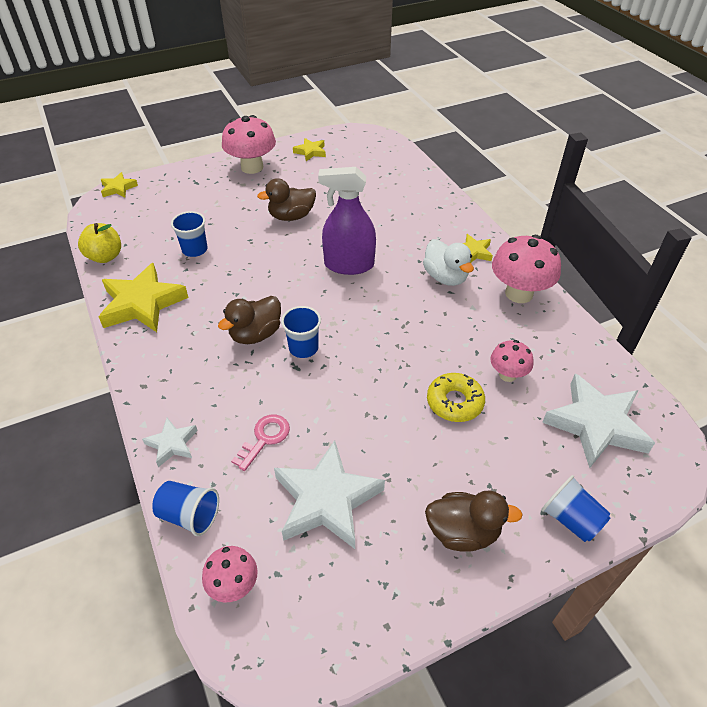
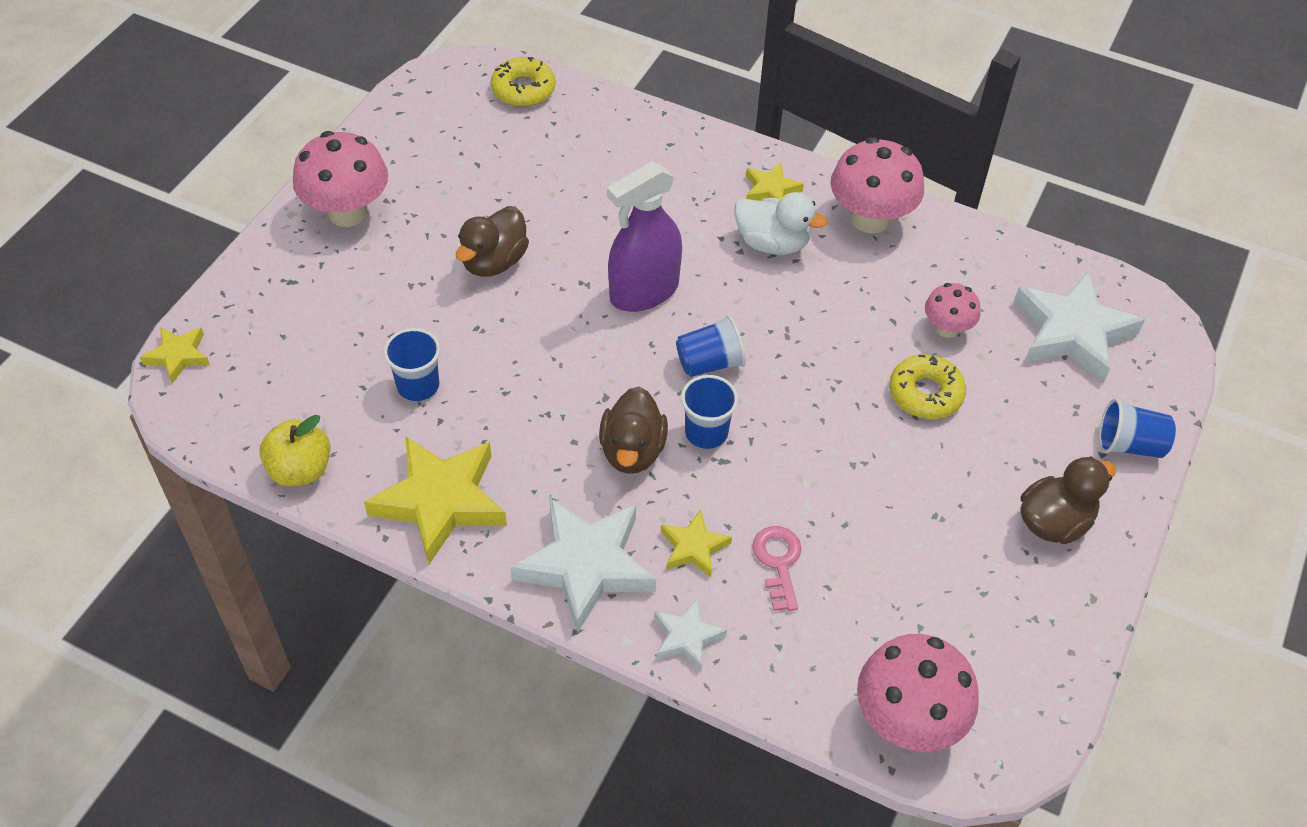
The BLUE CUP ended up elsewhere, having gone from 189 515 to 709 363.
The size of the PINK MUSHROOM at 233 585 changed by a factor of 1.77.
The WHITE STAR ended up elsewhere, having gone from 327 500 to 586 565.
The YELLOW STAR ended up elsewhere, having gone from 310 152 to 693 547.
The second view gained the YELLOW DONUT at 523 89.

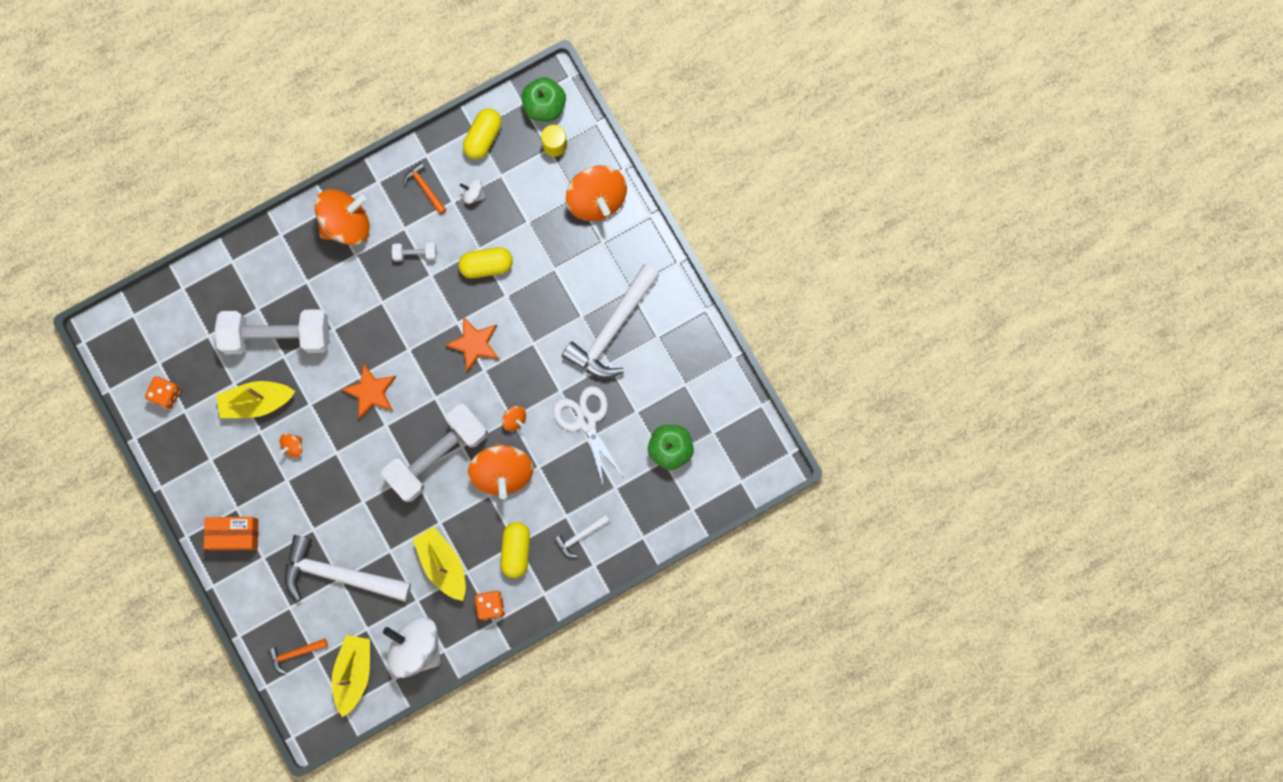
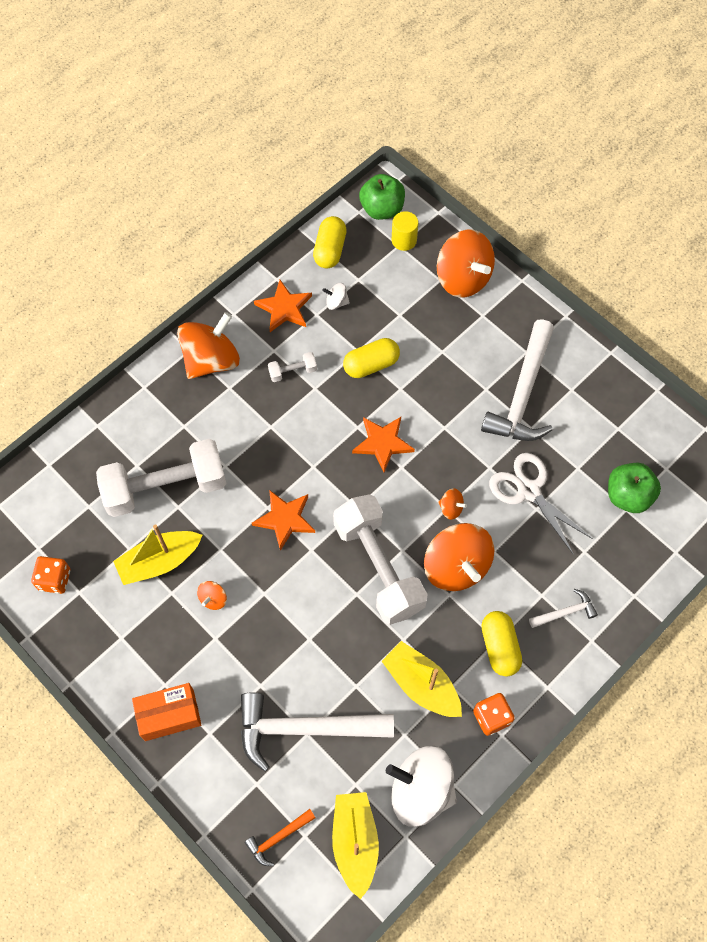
The WHITE DUMBBELL at 437 455 ended up facing another way, 60 degrees counterclockwise from before.
Where the ORANGE HAMMER stood at 425 188, the ORANGE STAR came to stand at 284 308.
The WHITE HAMMER at 580 536 ended up facing another way, 150 degrees counterclockwise from before.

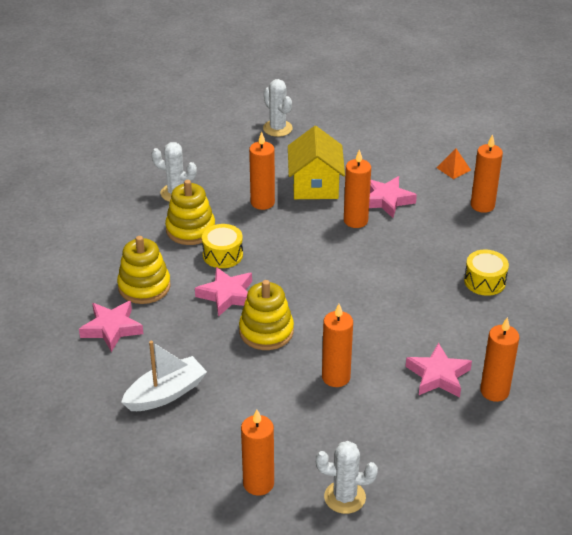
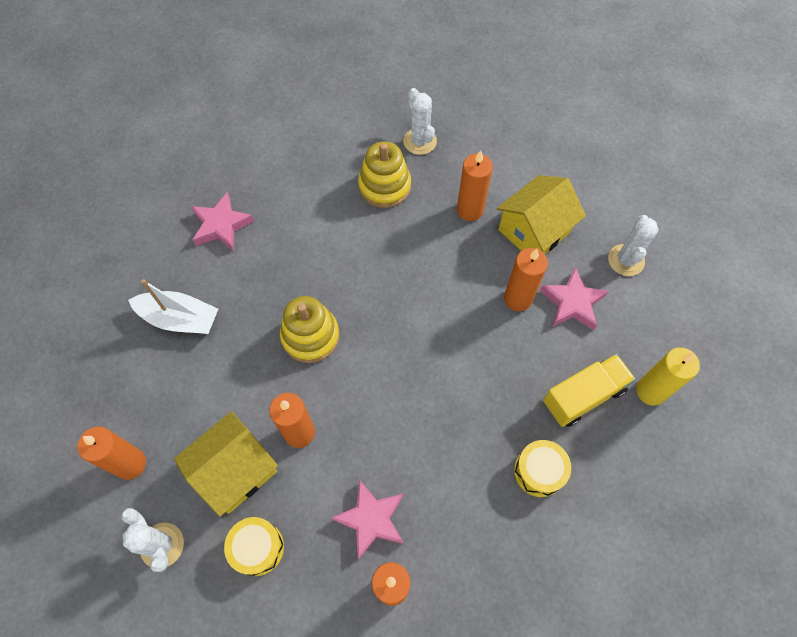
The second view lost the YELLOW STACKING TOY at 144 286.
The second view lost the PINK STAR at 227 295.
The YELLOW DRUM ended up elsewhere, having gone from 223 255 to 257 548.
The WHITE CACTUS ended up elsewhere, having gone from 277 128 to 626 260.
The second view lost the ORANGE PYRAMID at 453 168.
What was the ORANGE CANDLE at 482 205 turned into the YELLOW CANDLE at 650 391.
The second view gained the YELLOW HOUSE at 235 470.
The second view gained the YELLOW TRUCK at 583 396.

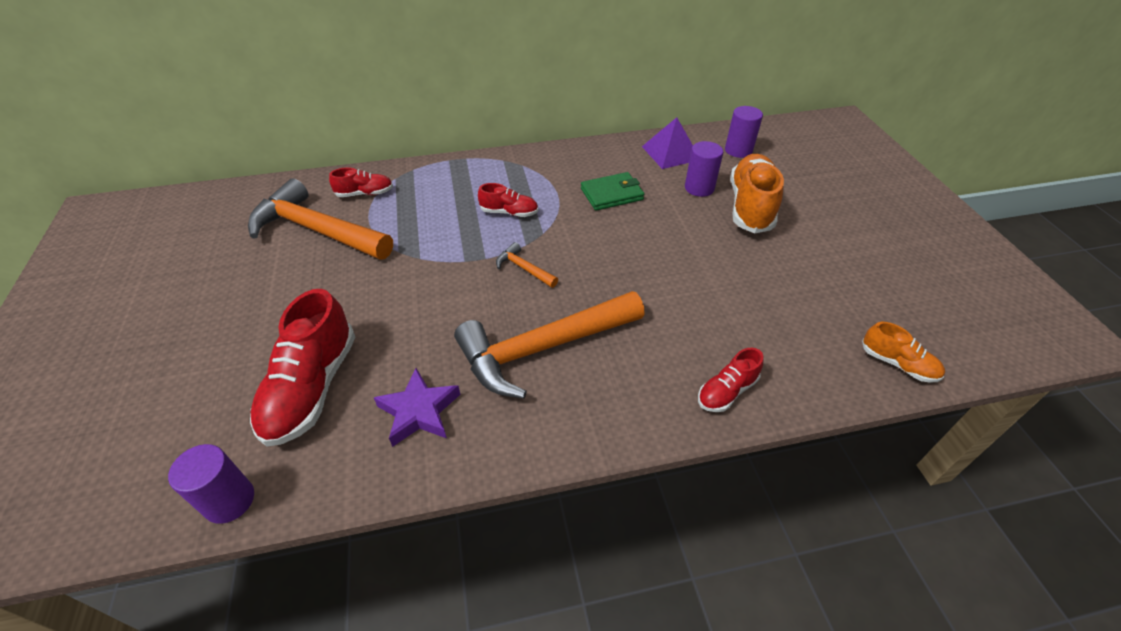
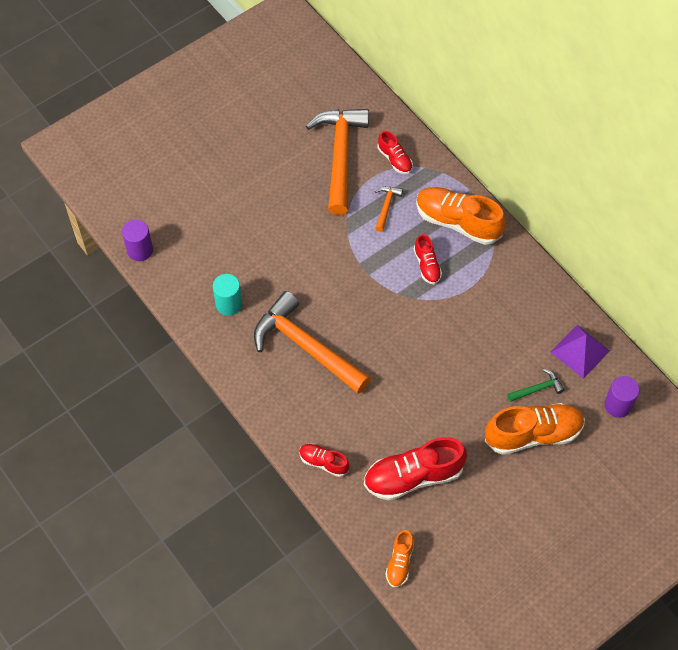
The RED SHOE ended up elsewhere, having gone from 312 388 to 413 476.
Where the PURPLE STAR stood at 419 411, the TURQUOISE CYLINDER came to stand at 229 304.
The ORANGE HAMMER ended up elsewhere, having gone from 524 268 to 386 206.
The second view lost the GREEN WALLET at 611 194.
Where the PURPLE CYLINDER stood at 699 188, the GREEN HAMMER came to stand at 537 389.
The second view gained the ORANGE SHOE at 457 222.

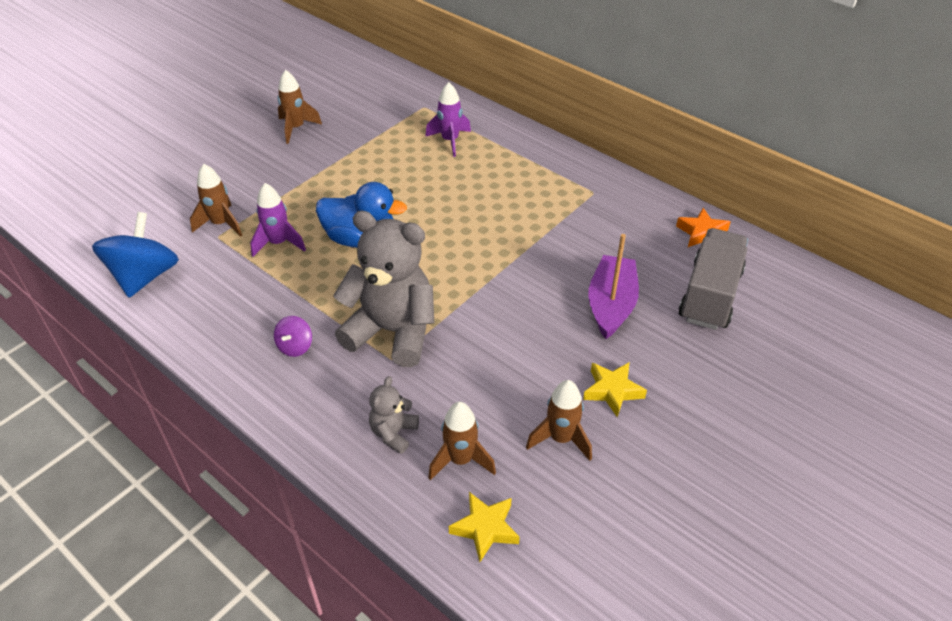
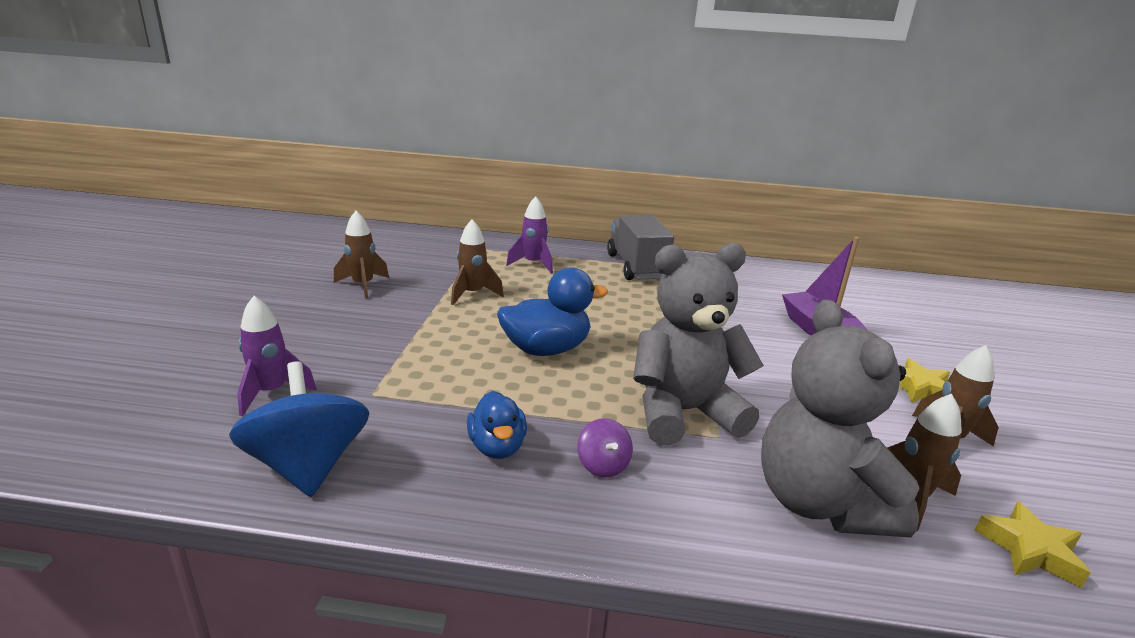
The BROWN ROCKET ended up elsewhere, having gone from 221 224 to 473 294.
The PURPLE ROCKET ended up elsewhere, having gone from 278 243 to 271 392.
The size of the GREY TEDDY BEAR at 393 433 changed by a factor of 2.17.
The second view lost the ORANGE STAR at 702 233.
The GREY TRUCK ended up elsewhere, having gone from 710 295 to 636 267.
The second view gained the BLUE DUCK at 497 447.

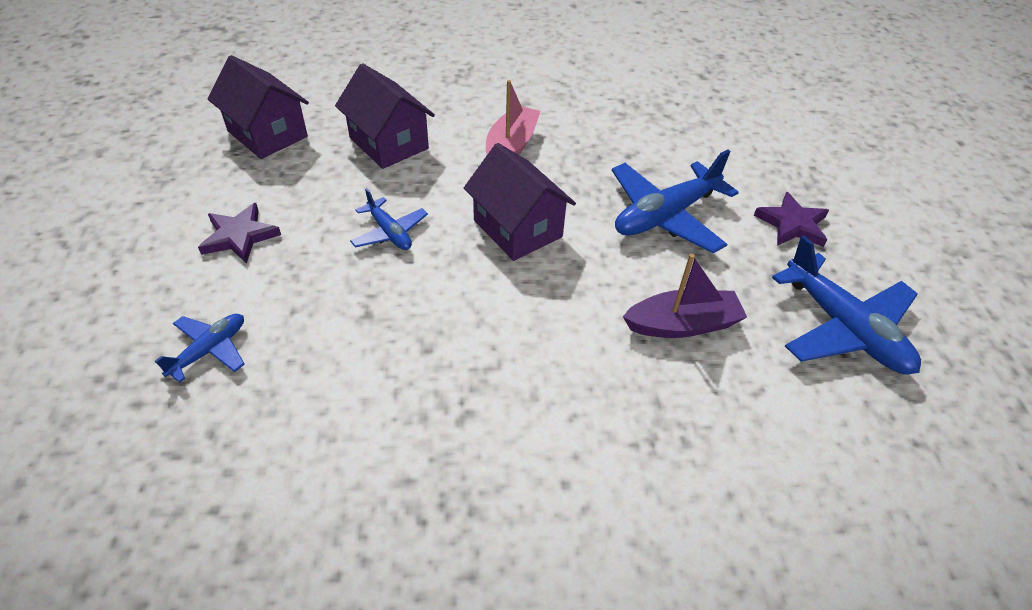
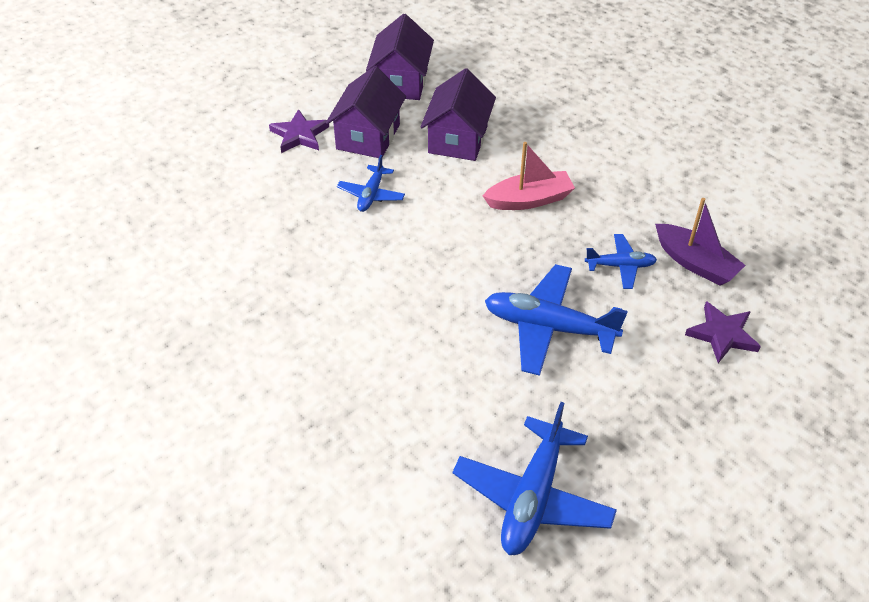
The BLUE PLANE ended up elsewhere, having gone from 209 350 to 620 266.
The PURPLE HOUSE ended up elsewhere, having gone from 517 228 to 368 136.
The PURPLE BOAT ended up elsewhere, having gone from 682 324 to 695 263.
The PURPLE STAR ended up elsewhere, having gone from 792 224 to 722 334.

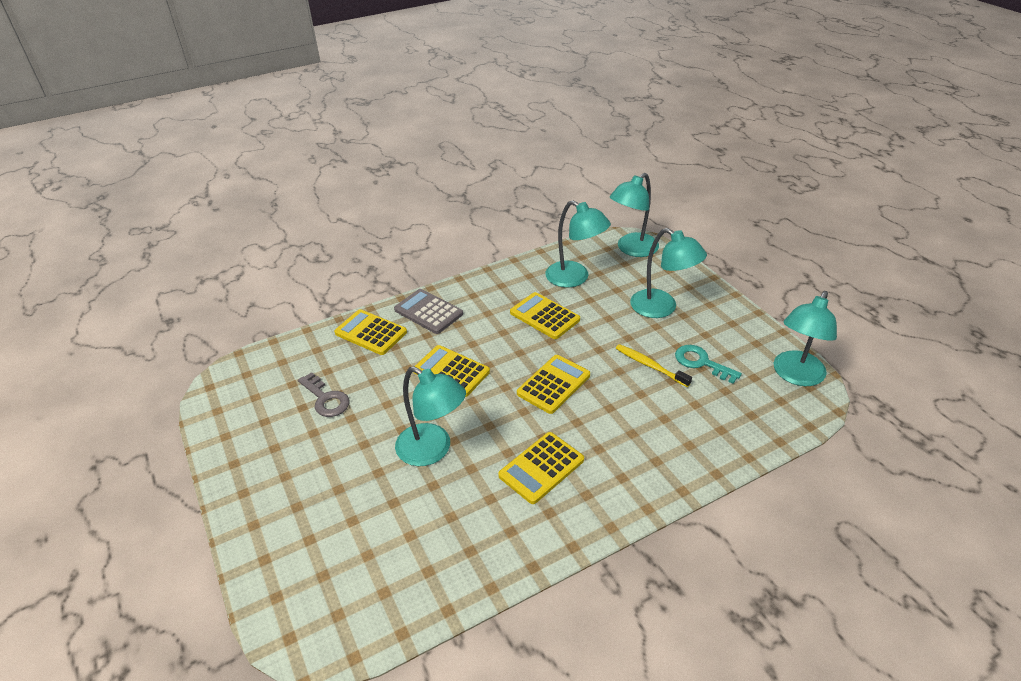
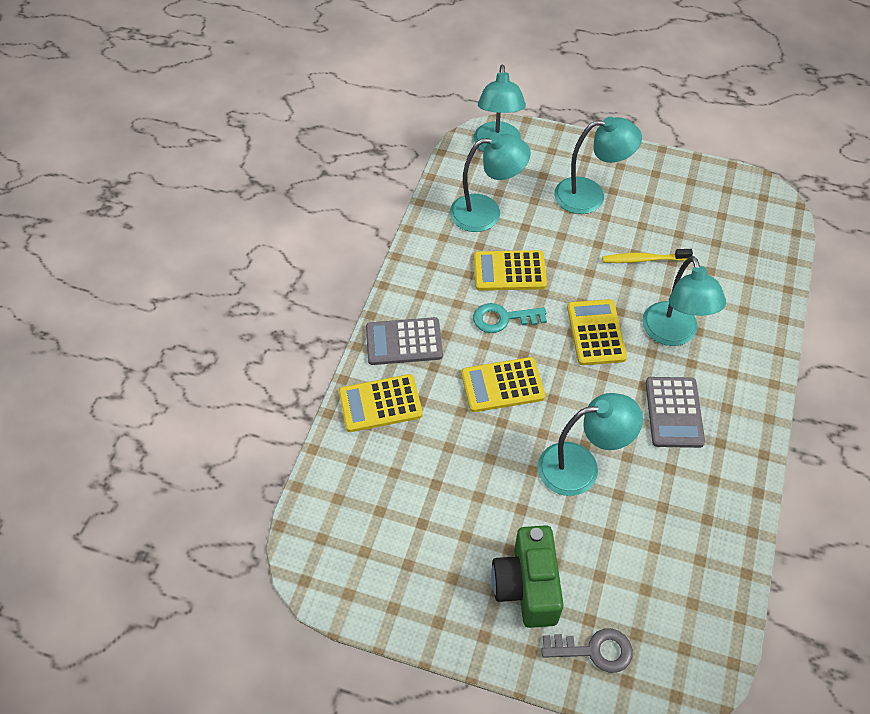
The GREY KEY ended up elsewhere, having gone from 326 399 to 594 650.
What was the YELLOW CALCULATOR at 541 468 turned into the GREY CALCULATOR at 674 412.
The TURQUOISE KEY ended up elsewhere, having gone from 701 362 to 503 318.
The TURQUOISE LAMP ended up elsewhere, having gone from 795 376 to 673 334.
The second view gained the GREEN CAMERA at 526 586.

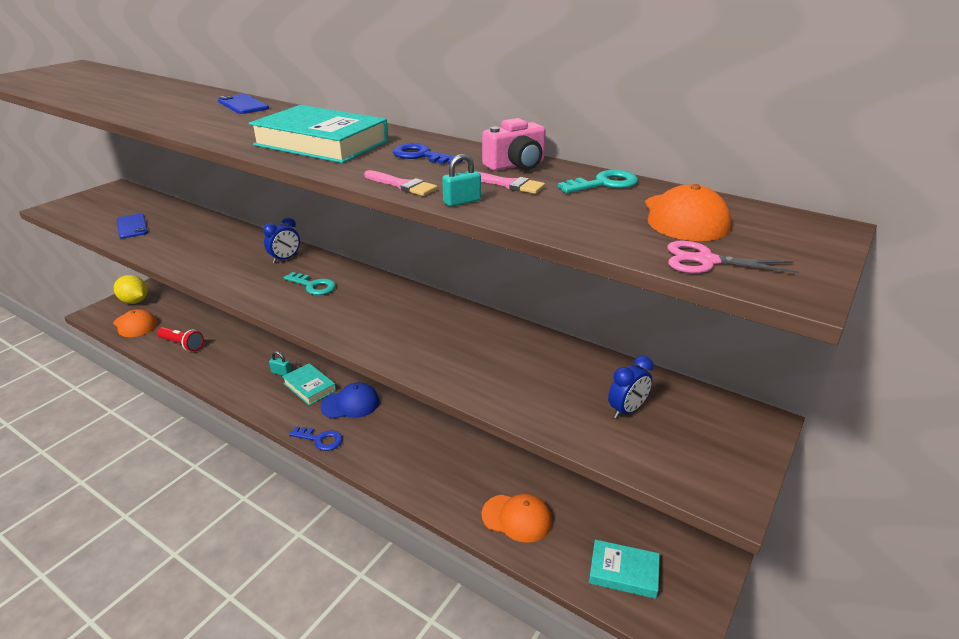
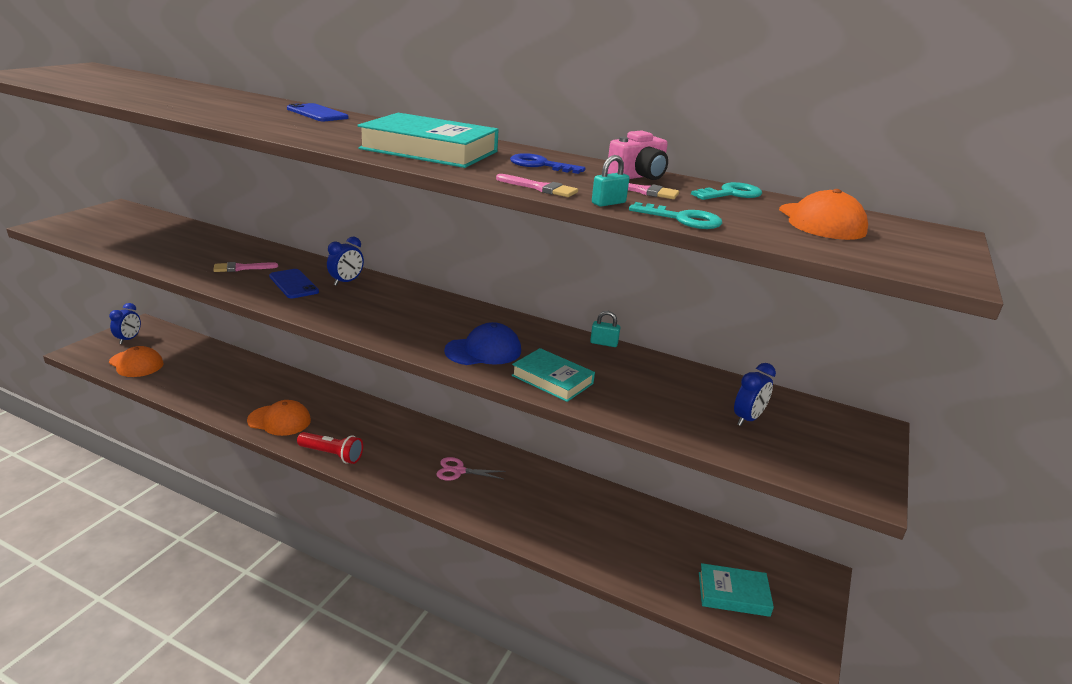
Where the YELLOW LEMON stood at 134 301, the BLUE CLOCK came to stand at 129 339.
The BLUE PHONE ended up elsewhere, having gone from 132 226 to 293 284.
The RED FLASHLIGHT ended up elsewhere, having gone from 182 344 to 332 454.
The TURQUOISE PADLOCK ended up elsewhere, having gone from 281 373 to 604 343.
The TURQUOISE BOOK ended up elsewhere, having gone from 309 387 to 552 379.
The TURQUOISE KEY ended up elsewhere, having gone from 313 286 to 683 219.
The second view lost the BLUE KEY at 320 439.
The BLUE CAP ended up elsewhere, having gone from 350 404 to 483 351.
The ORANGE CAP ended up elsewhere, having gone from 517 518 to 279 420.
The PINK SCISSORS ended up elsewhere, having gone from 705 261 to 458 471.
The second view gained the PINK BRUSH at 241 268.

